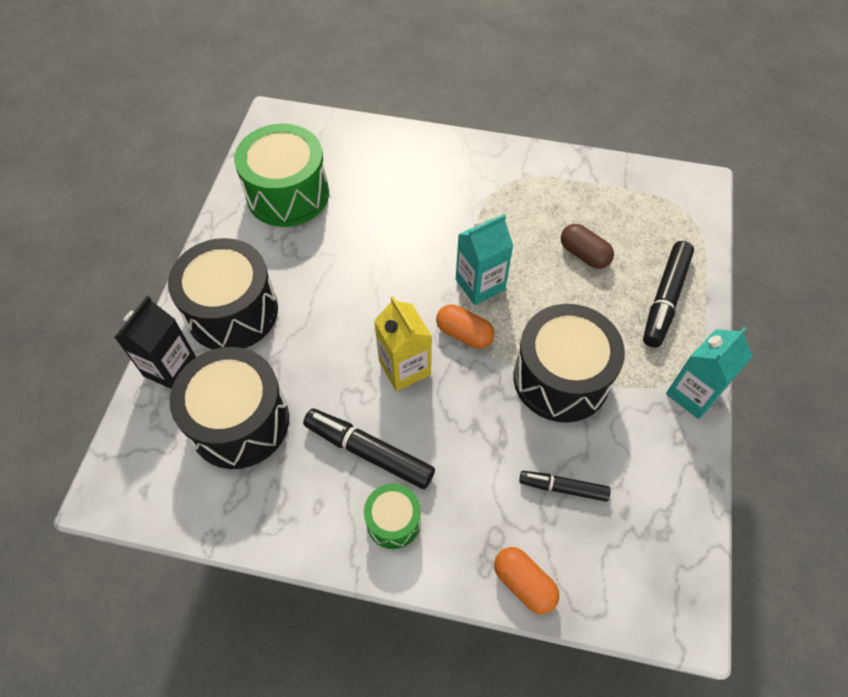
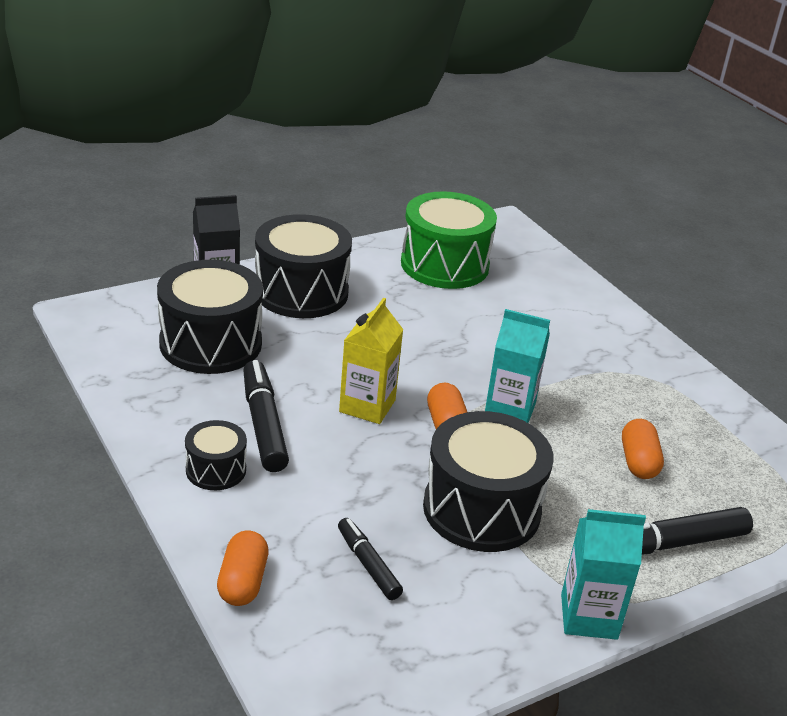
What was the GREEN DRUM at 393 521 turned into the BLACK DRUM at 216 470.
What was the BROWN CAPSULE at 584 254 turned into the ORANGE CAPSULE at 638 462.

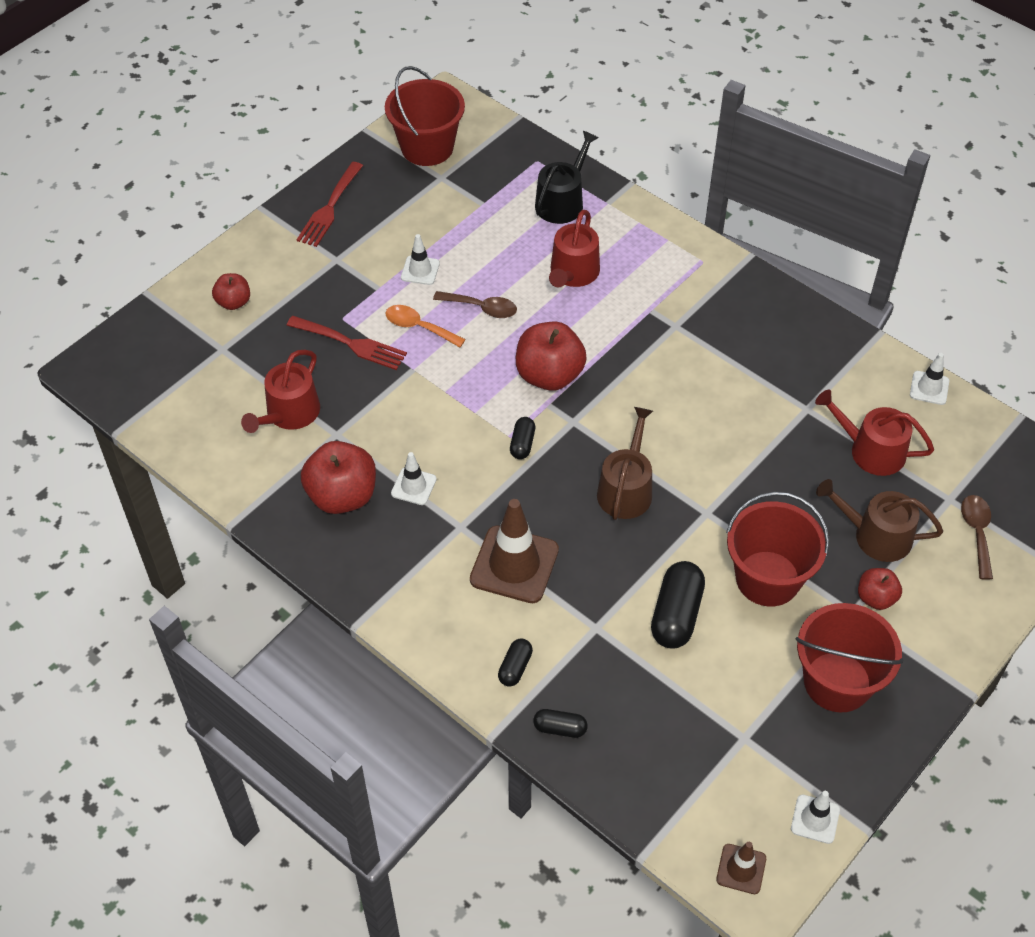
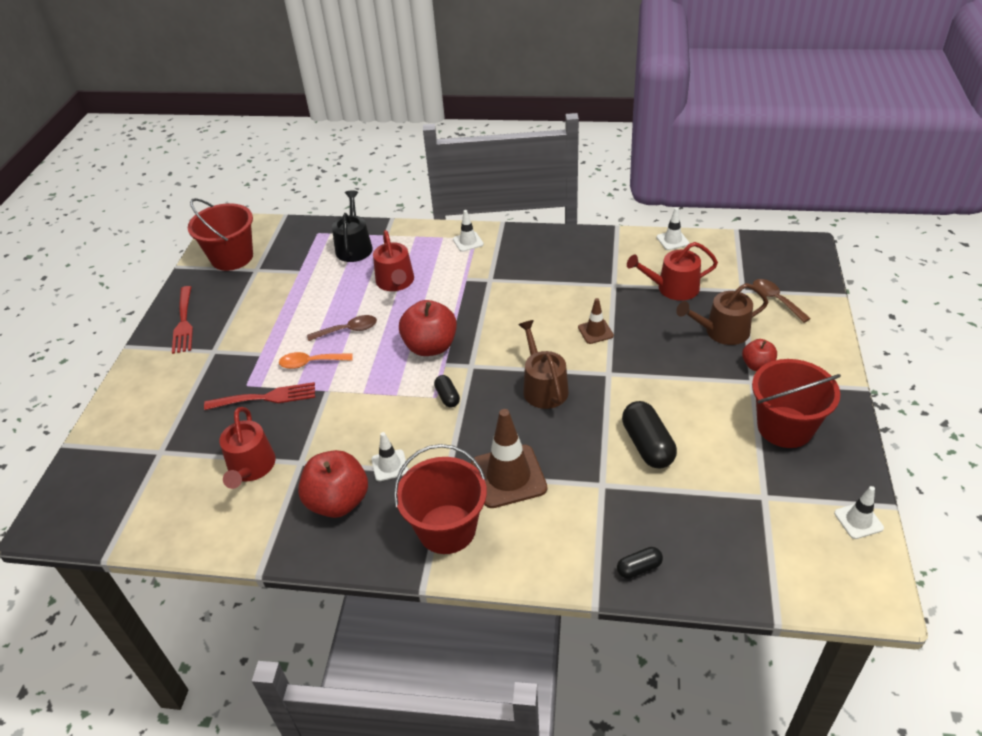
The second view lost the RED APPLE at 233 302.
The WHITE TRAFFIC CONE ended up elsewhere, having gone from 420 270 to 468 242.
The second view lost the BLACK CAPSULE at 515 667.
The BROWN TRAFFIC CONE ended up elsewhere, having gone from 741 869 to 595 331.
The RED BUCKET ended up elsewhere, having gone from 767 578 to 447 529.

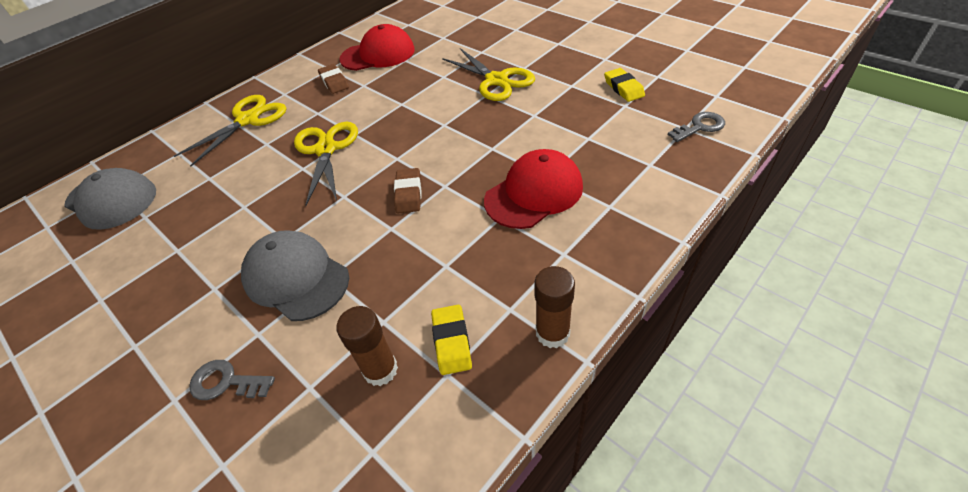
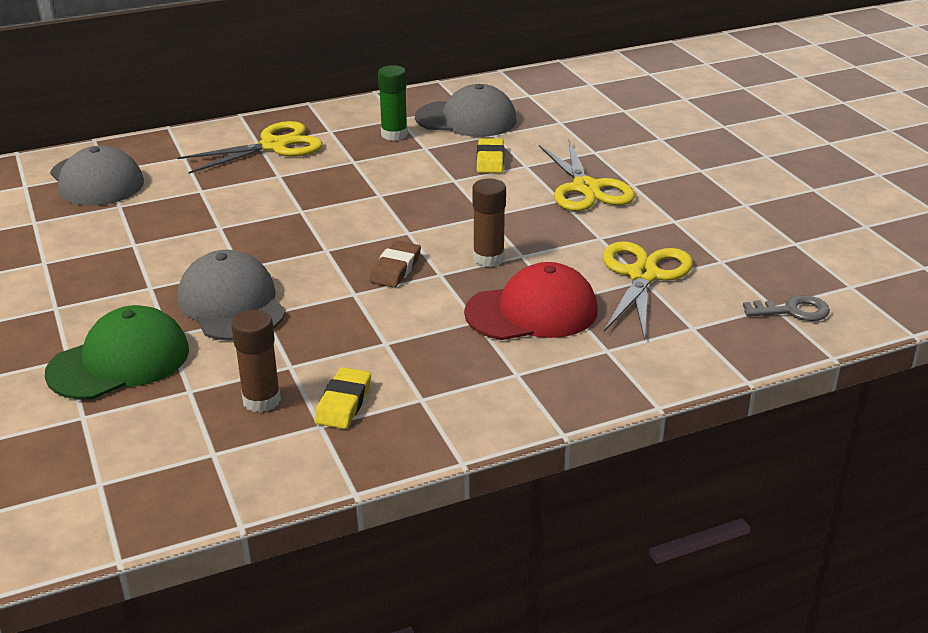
Where the GREY KEY stood at 226 382, the GREEN CAP came to stand at 119 361.
The YELLOW SCISSORS ended up elsewhere, having gone from 326 150 to 643 275.
Where the BROWN ERASER stood at 334 82, the GREEN GLUE STICK came to stand at 394 134.
What was the RED CAP at 378 54 turned into the GREY CAP at 466 119.
The BROWN GLUE STICK ended up elsewhere, having gone from 552 333 to 488 258.
The YELLOW ERASER ended up elsewhere, having gone from 623 88 to 490 160.

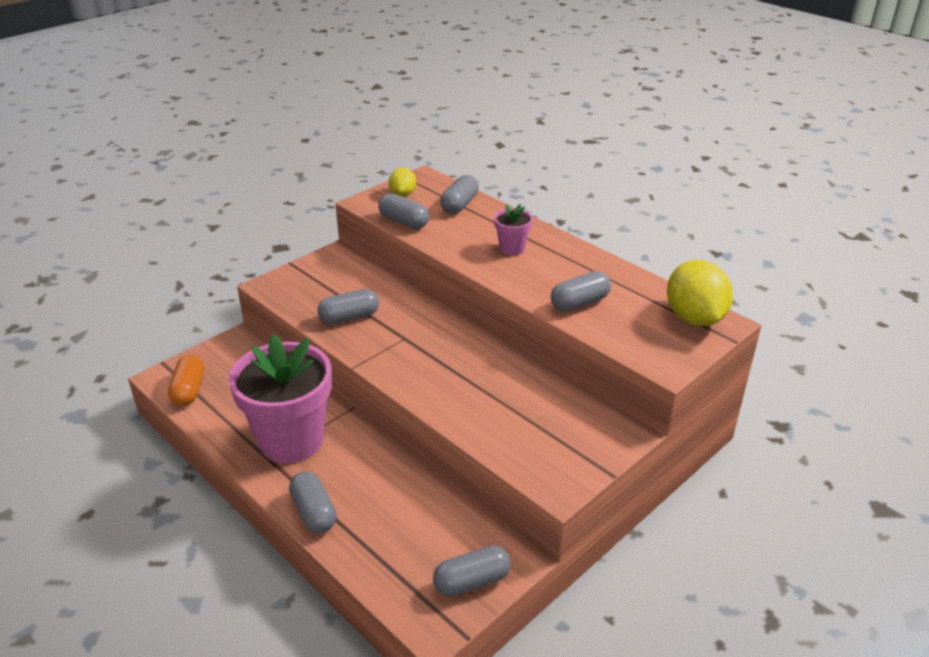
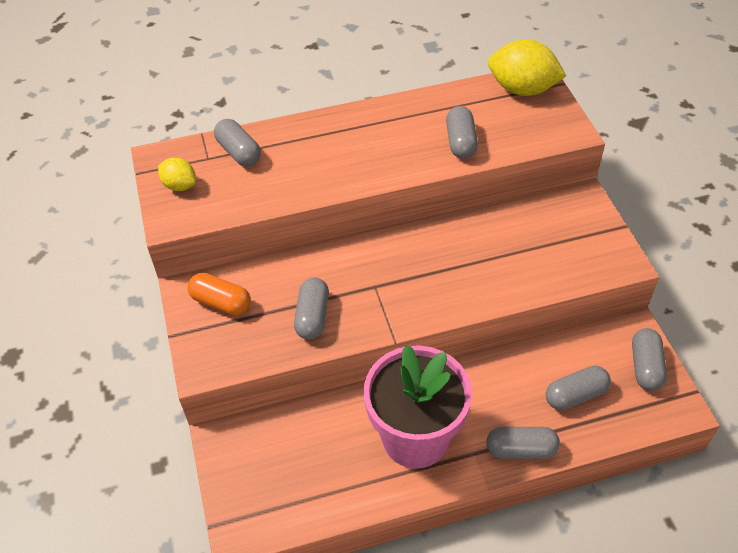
The ORANGE CAPSULE ended up elsewhere, having gone from 189 390 to 221 302.
The GREY CAPSULE ended up elsewhere, having gone from 403 222 to 575 395.
The second view lost the PINK FLOWER POT at 512 248.

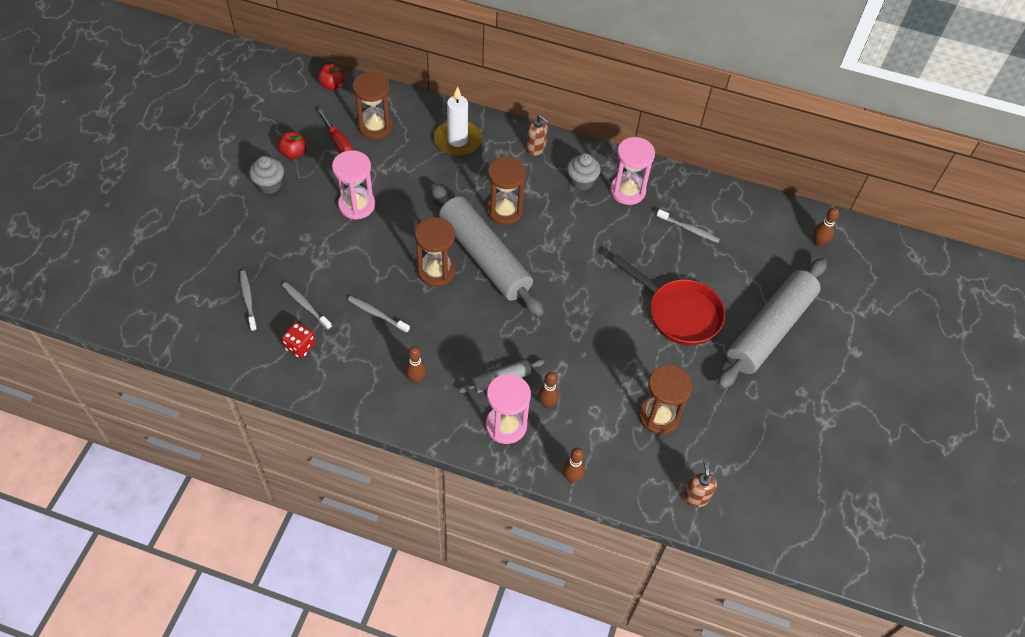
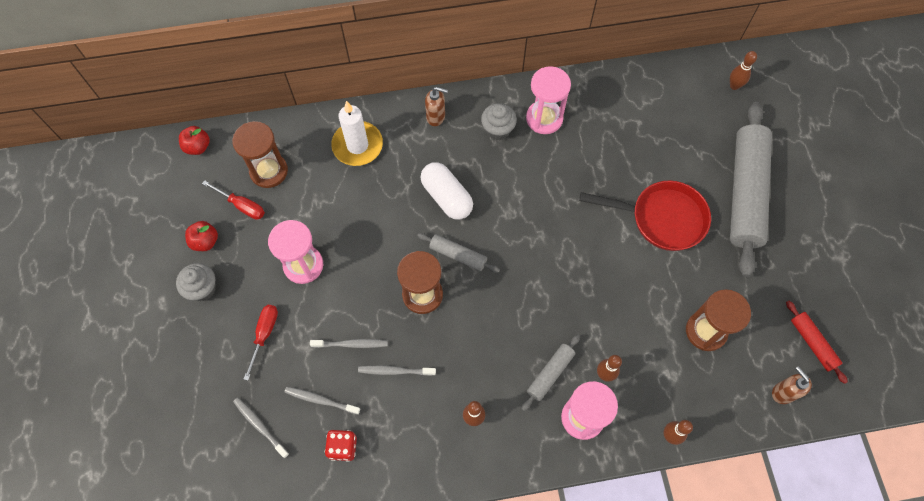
The size of the GREY ROLLING PIN at 485 257 changed by a factor of 0.45.
Where the BROWN HOURGLASS stood at 504 211, the WHITE CAPSULE came to stand at 447 197.
The GREY TOOTHBRUSH ended up elsewhere, having gone from 689 229 to 351 344.
The second view gained the RED SCREWDRIVER at 264 334.
The second view gained the RED ROLLING PIN at 812 343.

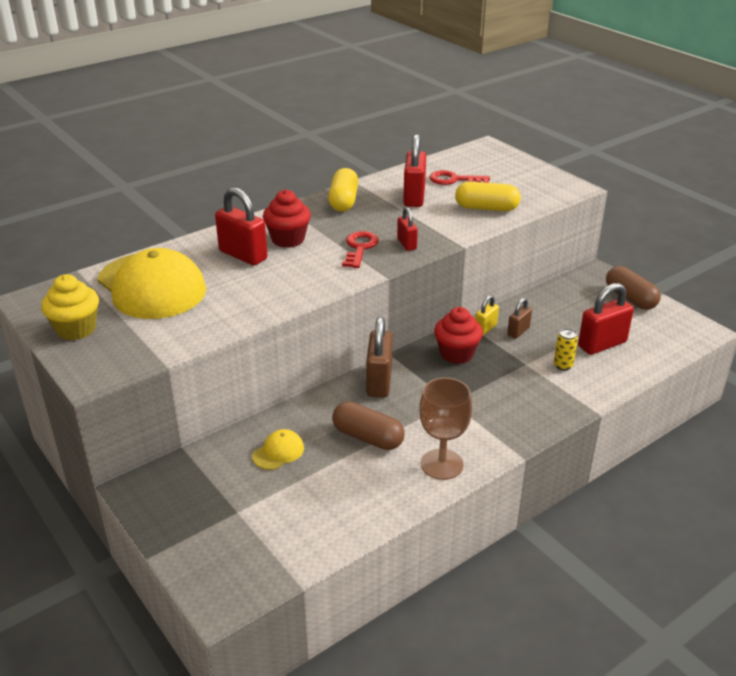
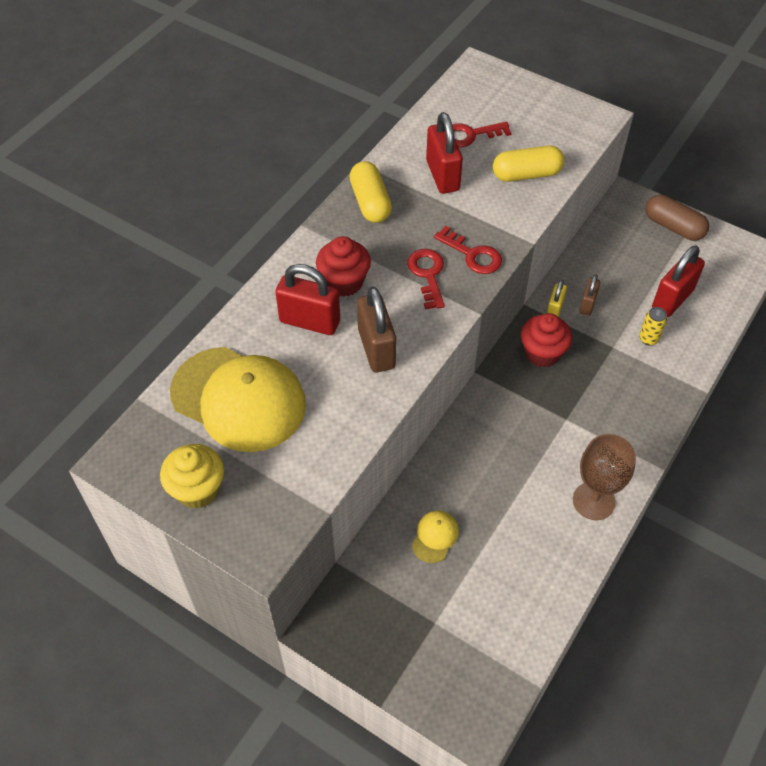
The second view lost the BROWN CAPSULE at 368 437.
The BROWN PADLOCK ended up elsewhere, having gone from 379 382 to 376 349.
Where the RED PADLOCK stood at 406 244, the RED KEY came to stand at 473 255.

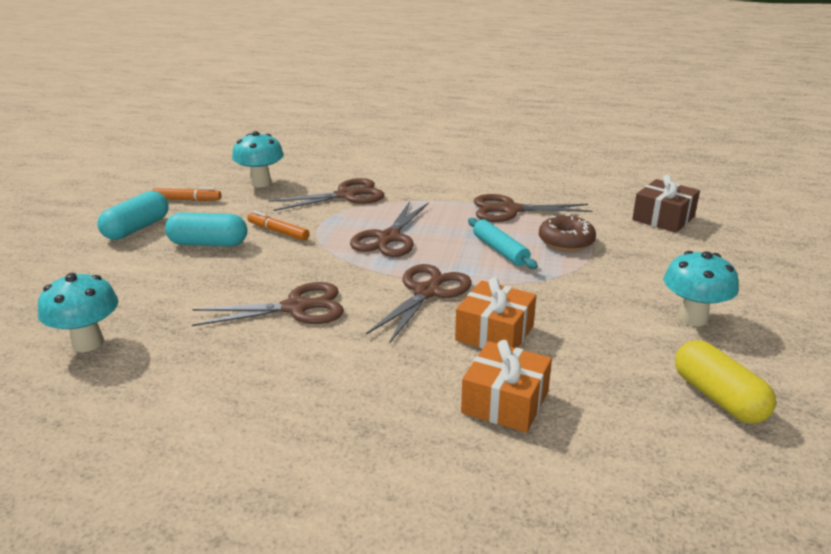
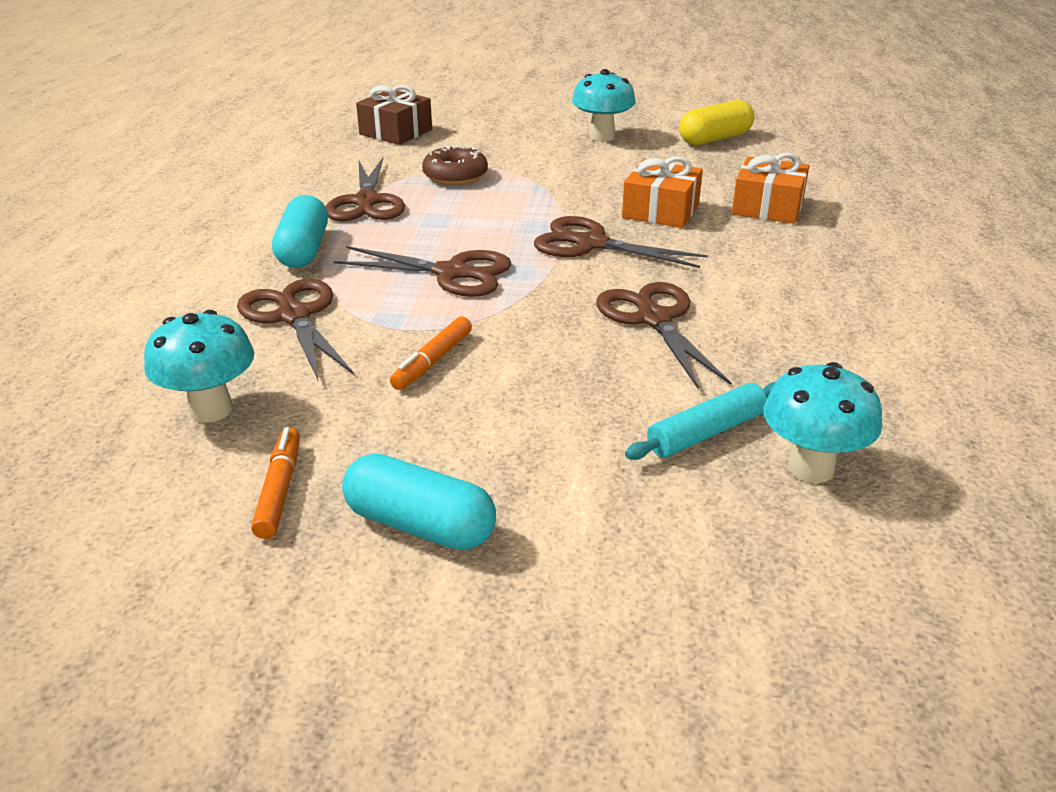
The TURQUOISE CAPSULE ended up elsewhere, having gone from 208 243 to 303 250.
The TURQUOISE ROLLING PIN ended up elsewhere, having gone from 500 250 to 706 433.

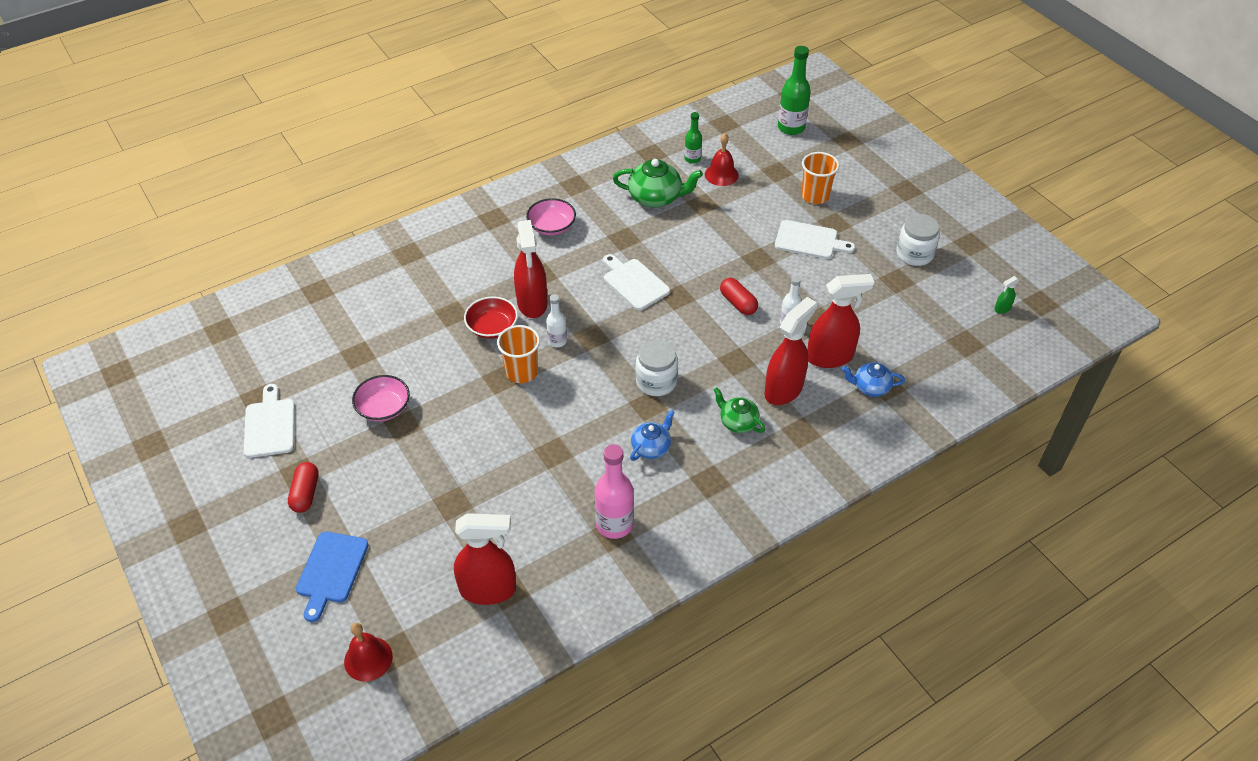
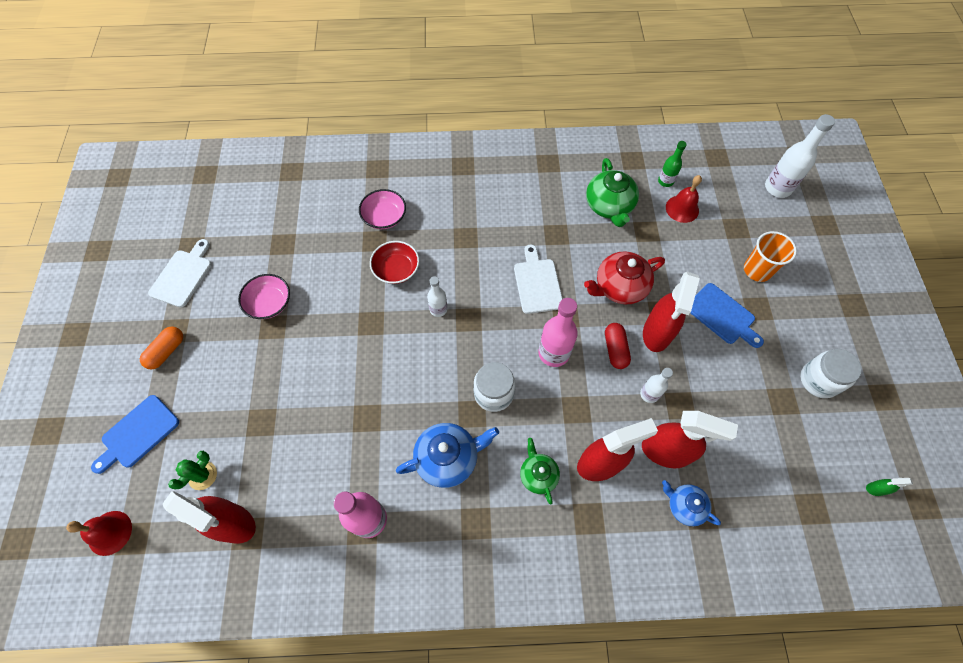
What was the RED CAPSULE at 305 493 turned into the ORANGE CAPSULE at 166 351.
The second view lost the ORANGE CUP at 521 372.
The RED SPRAY BOTTLE ended up elsewhere, having gone from 532 303 to 657 333.
The PINK BOWL ended up elsewhere, having gone from 551 226 to 384 217.
The GREEN TEAPOT at 656 197 ended up facing another way, 45 degrees clockwise from before.
The size of the BLUE TEAPOT at 651 447 changed by a factor of 1.62.
What was the WHITE CUTTING BOARD at 809 240 turned into the BLUE CUTTING BOARD at 722 315.
What was the GREEN BOTTLE at 791 128 turned into the WHITE BOTTLE at 777 188.
The second view gained the GREEN CACTUS at 202 475.
The second view gained the PINK BOTTLE at 554 353.
The second view gained the RED TEAPOT at 619 287.

